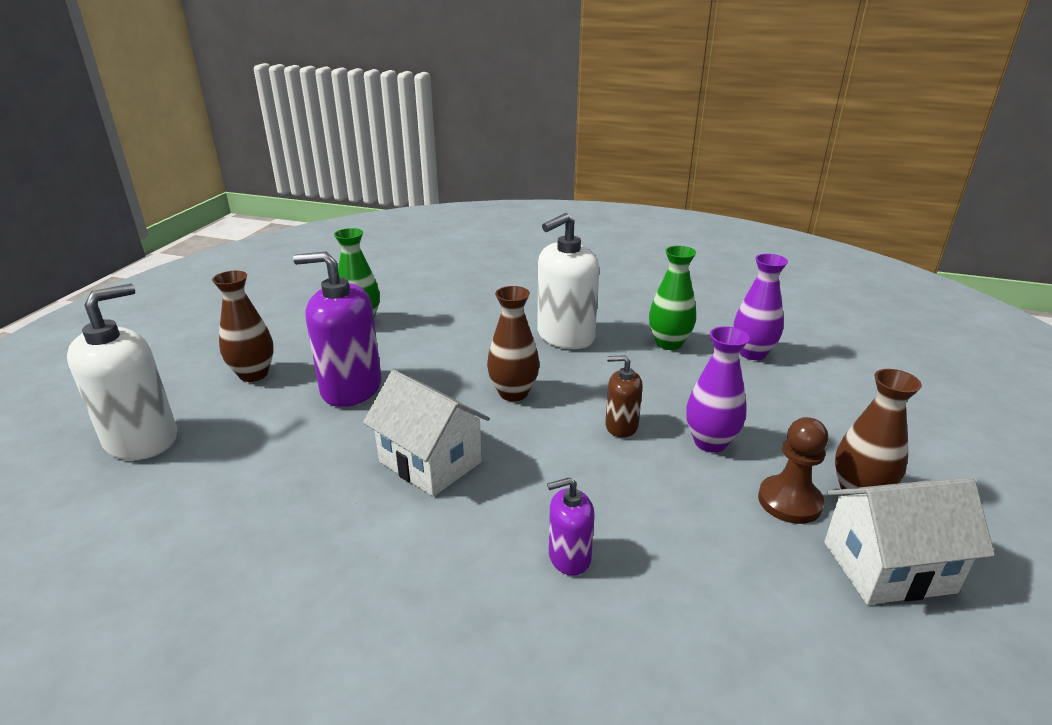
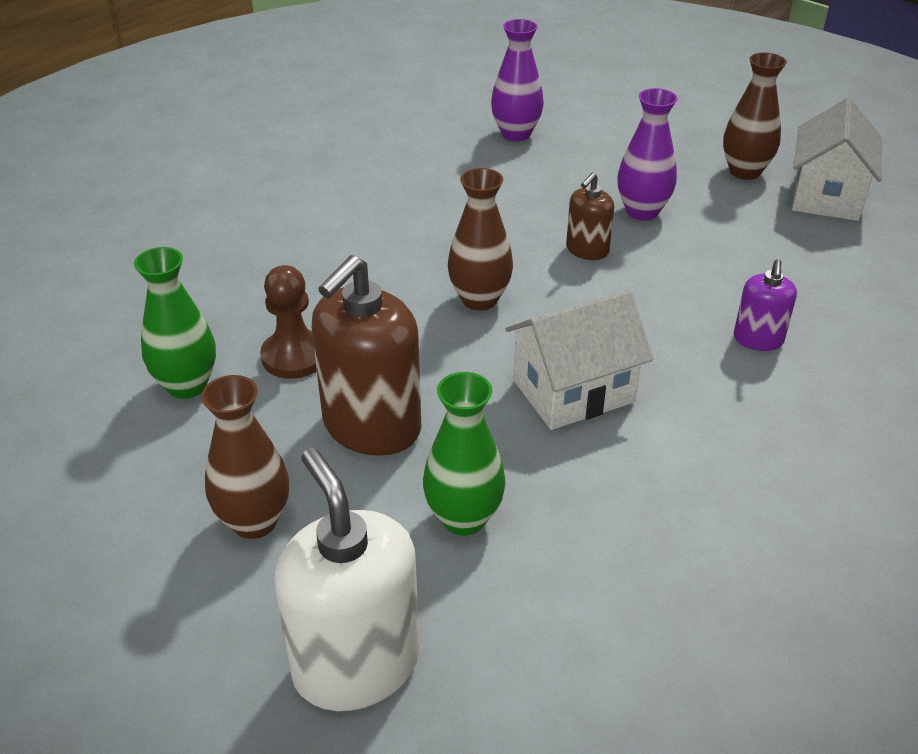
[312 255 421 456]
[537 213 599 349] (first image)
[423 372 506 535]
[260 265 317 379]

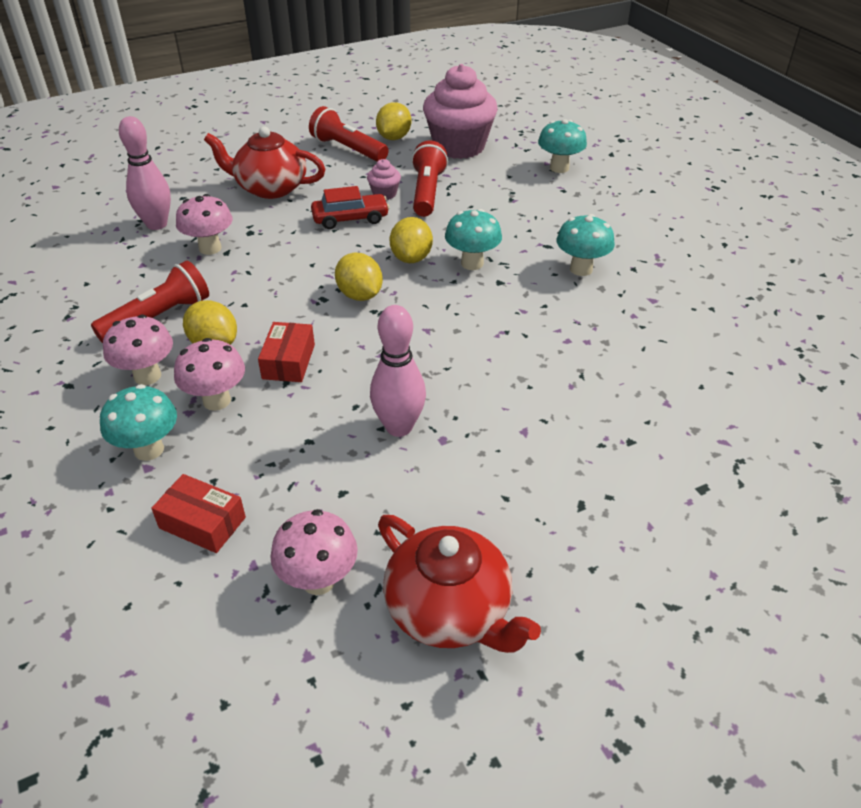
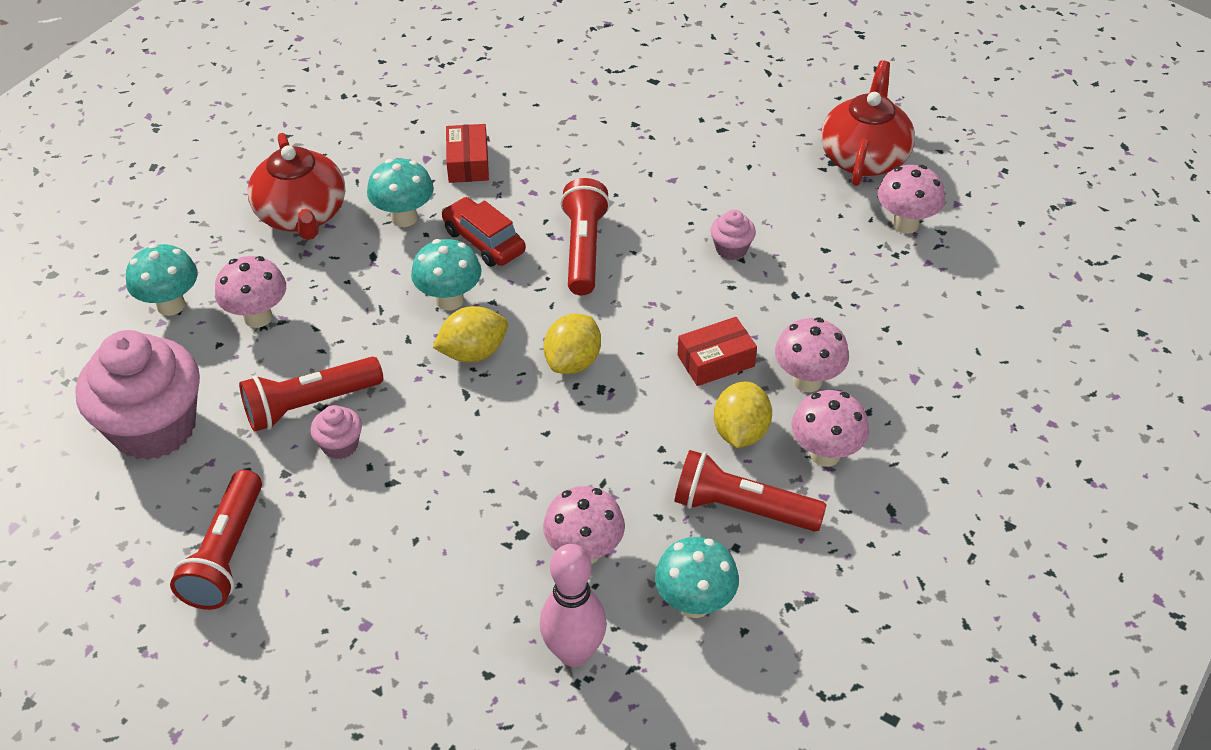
[655 537 739 618]
[446 124 489 183]
[247 133 345 240]
[441 197 526 267]
[710 210 756 260]
[376 102 411 140] (first image)
[215 256 286 328]
[560 178 610 295]

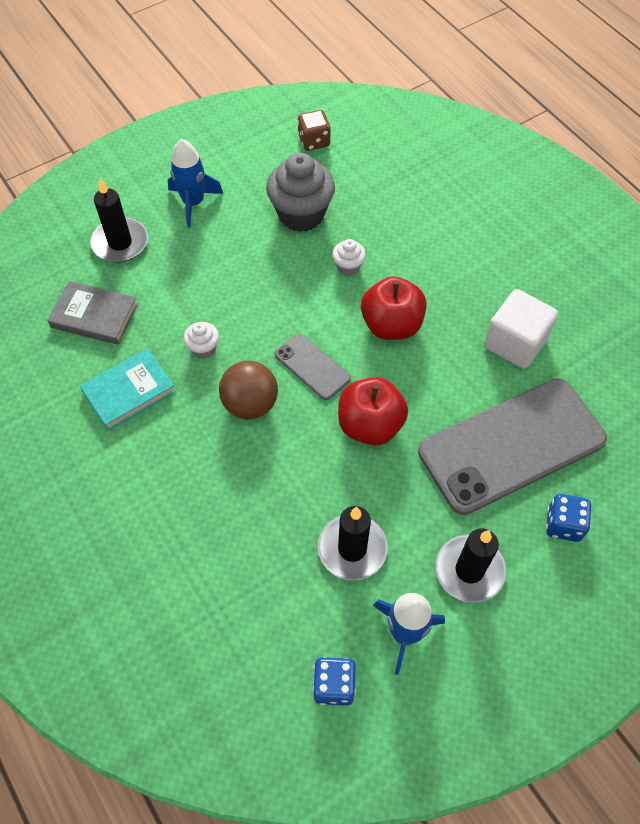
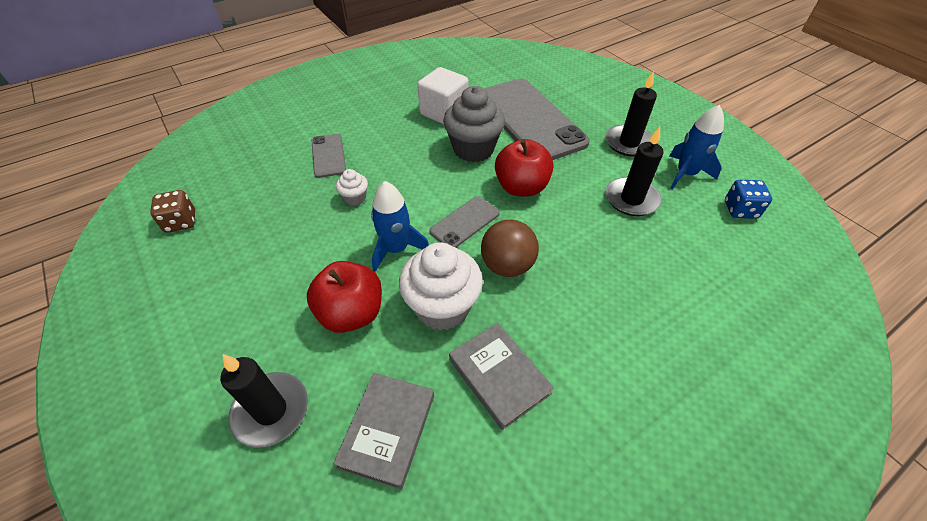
[449 323 554 430]
[371 181 429 272]
[399 242 483 330]
[443 86 505 162]
[307 261 382 333]
[546 494 591 542] (first image)
[311 134 346 178]

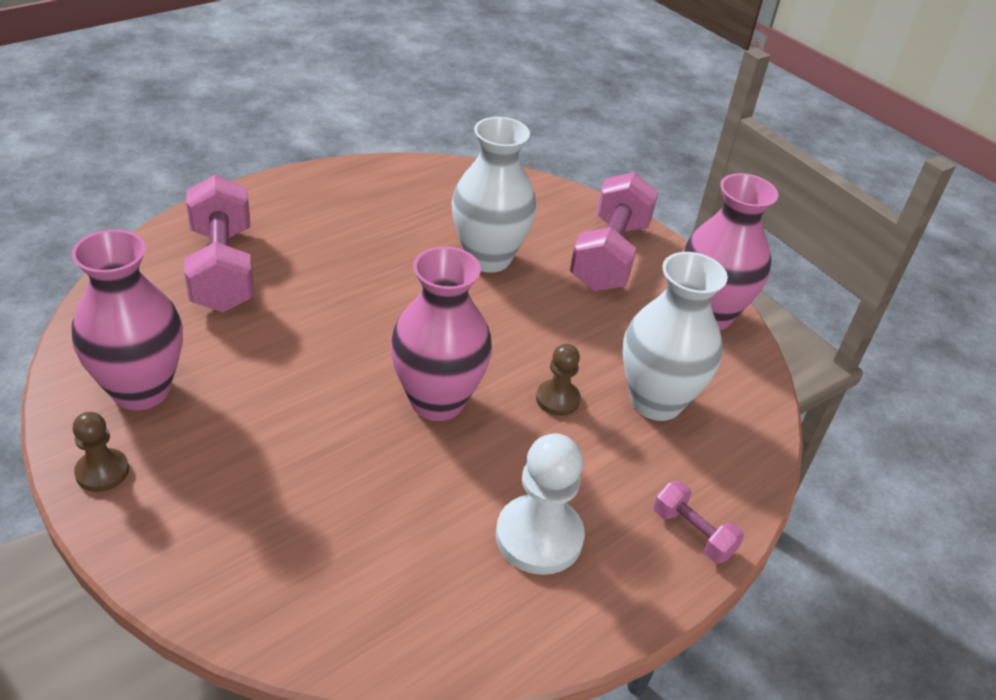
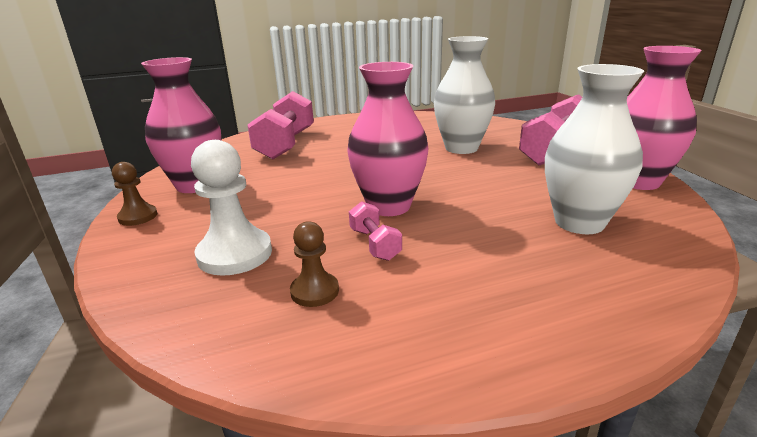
[191 140 272 276]
[290 221 339 307]
[349 201 402 261]

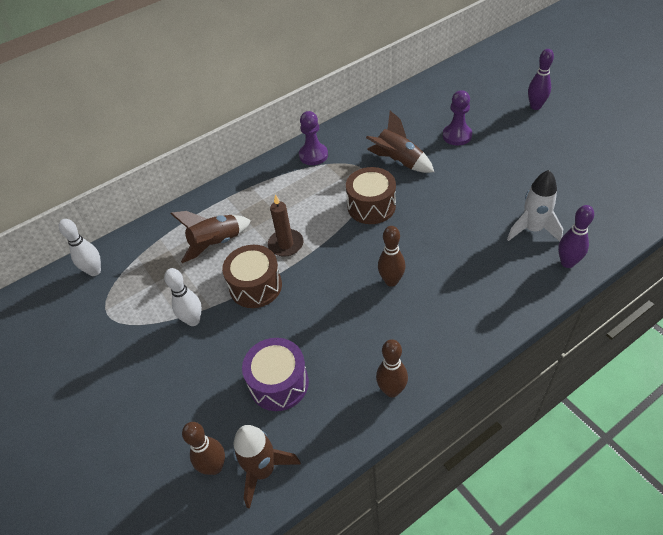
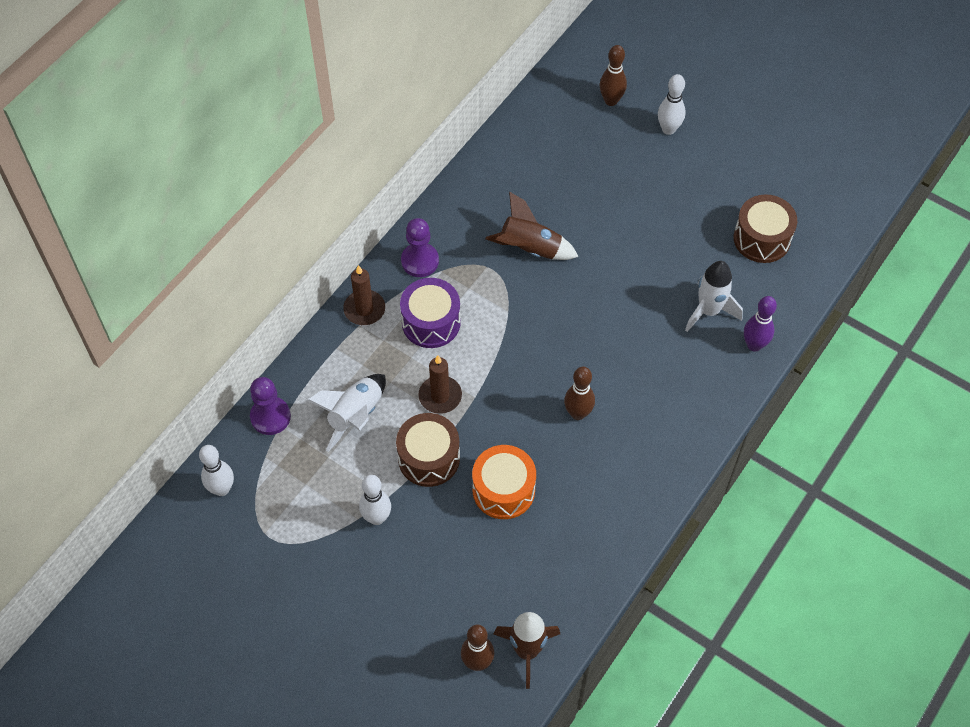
[307 374 386 452]
[400 278 461 348]
[734 194 797 263]
[599 45 627 106]
[250 377 291 435]
[658 74 686 135]
[343 265 385 325]
[472 445 536 519]

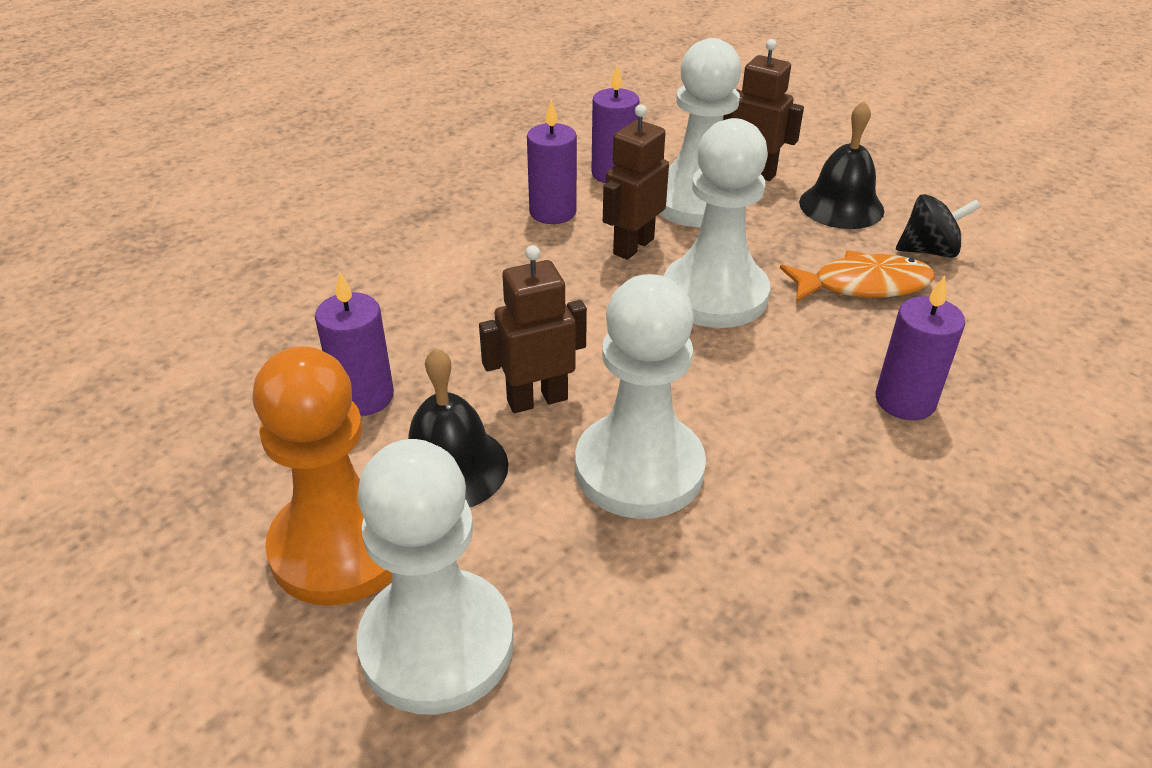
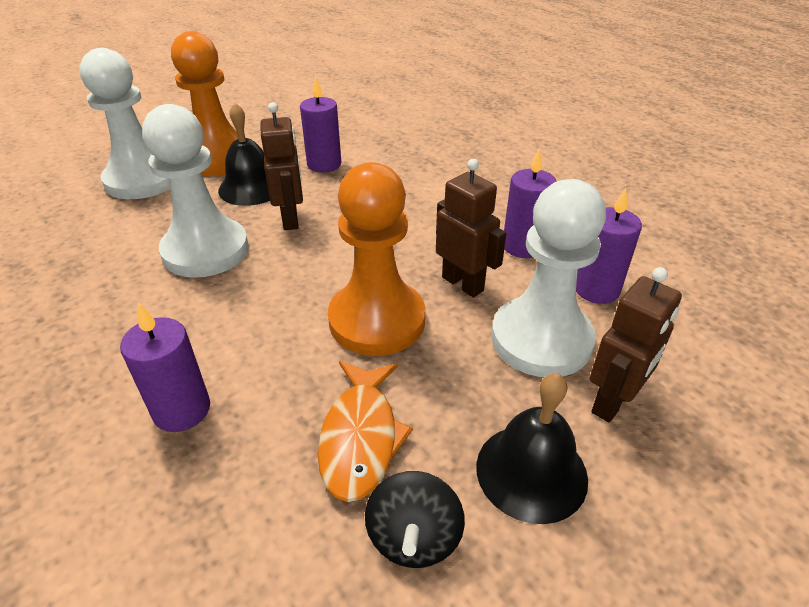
[328 162 426 356]

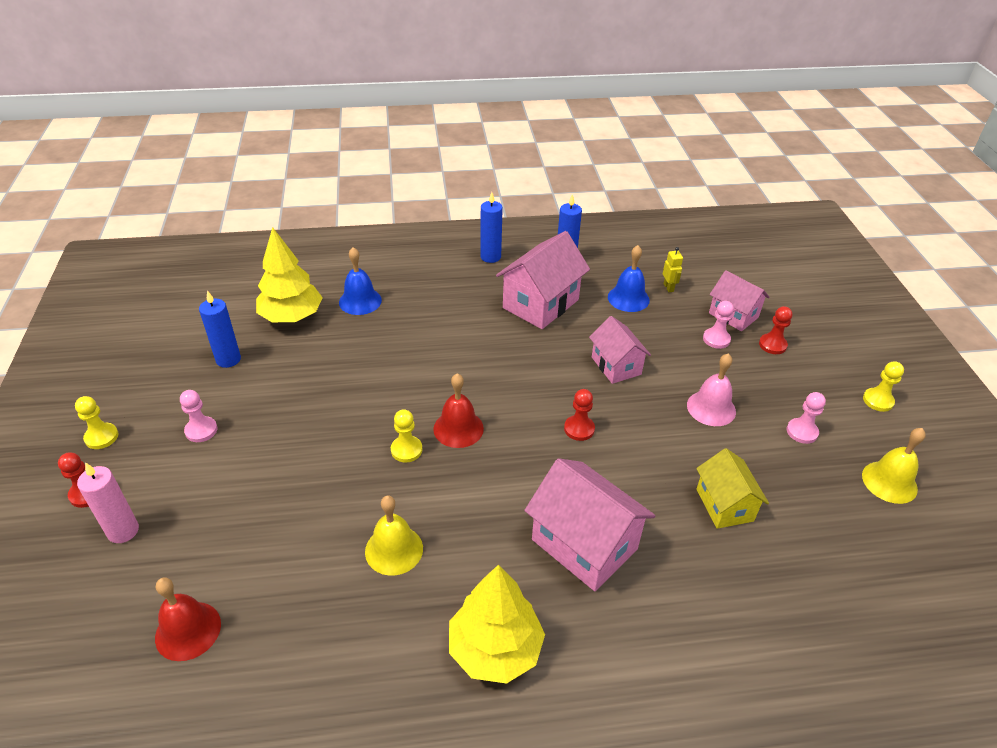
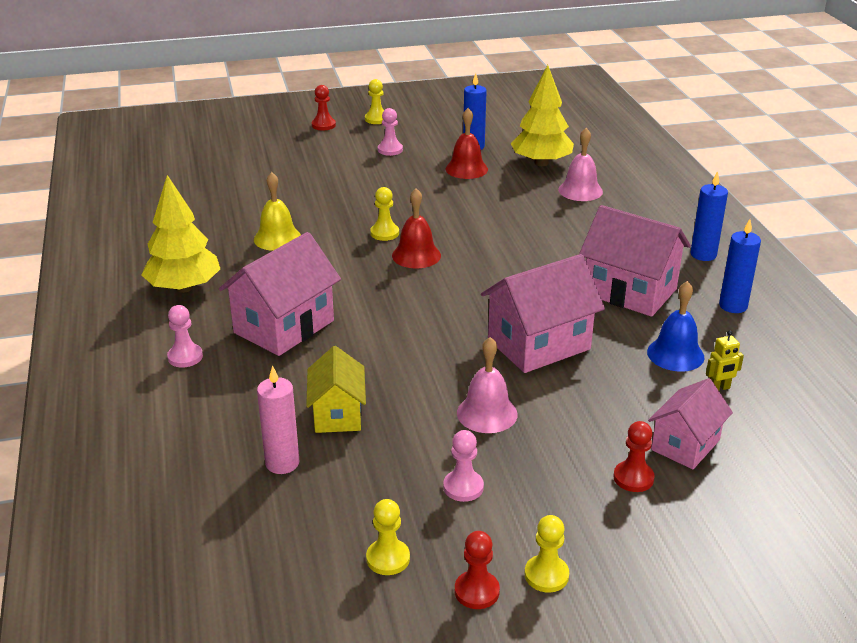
[257 365 300 474]
[446 108 488 179]
[558 128 603 201]
[455 531 500 609]
[481 254 605 373]
[306 346 366 433]
[167 305 203 368]
[366 499 410 575]

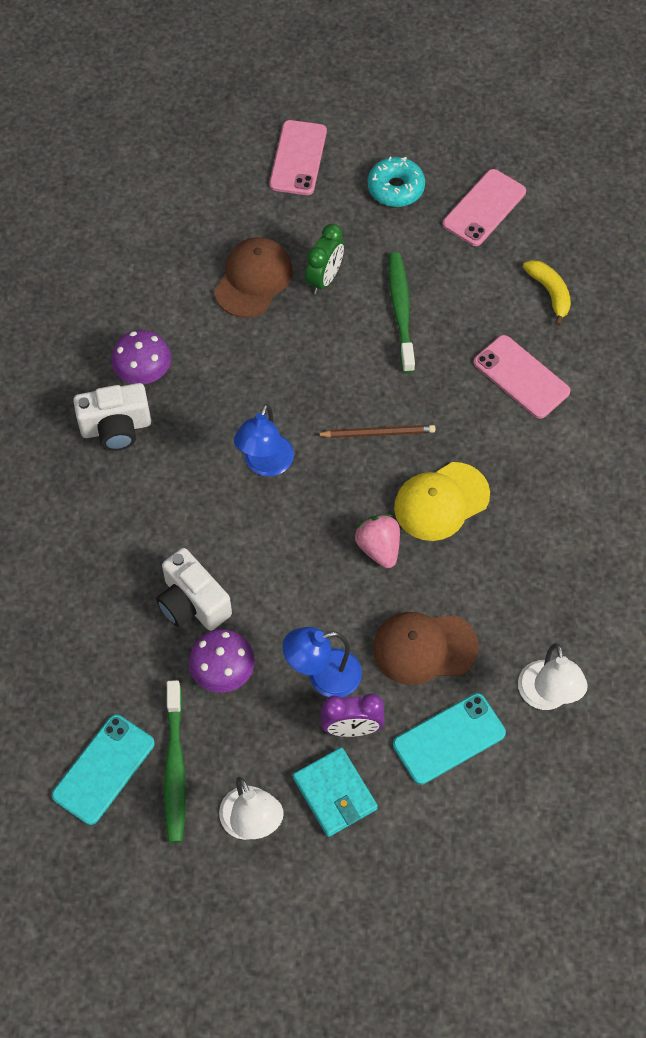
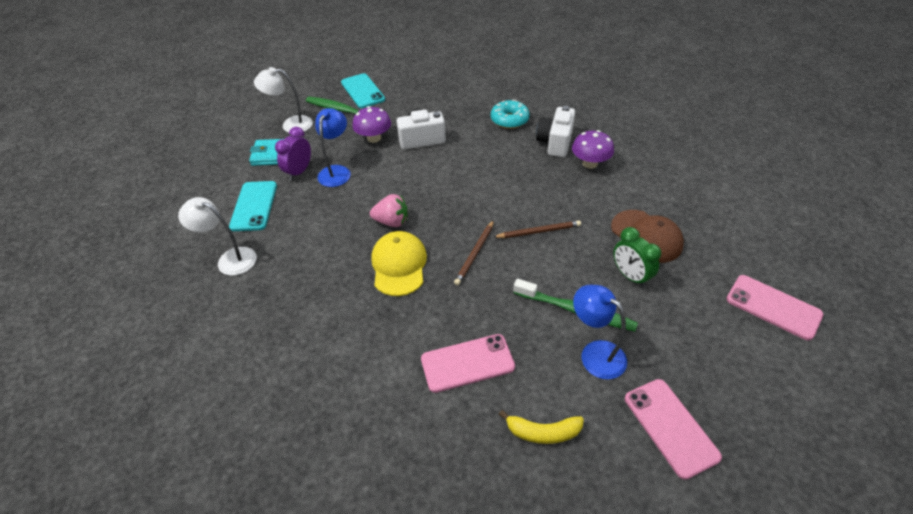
[573 285 627 379]
[491 99 530 129]
[373 612 478 685] (first image)
[494 221 581 238]

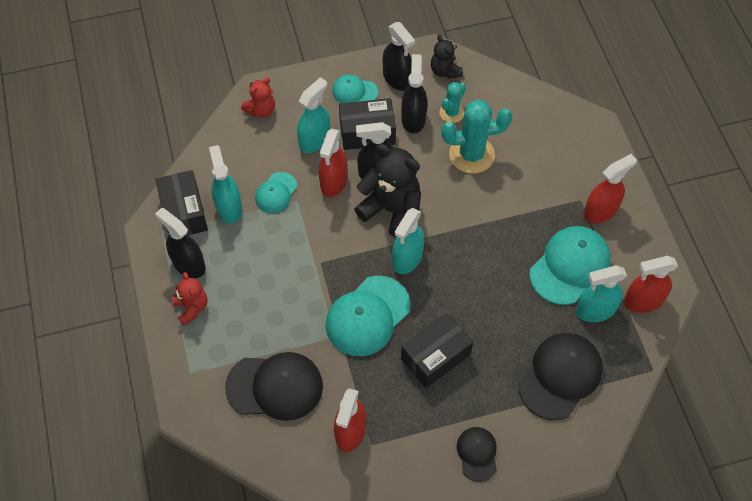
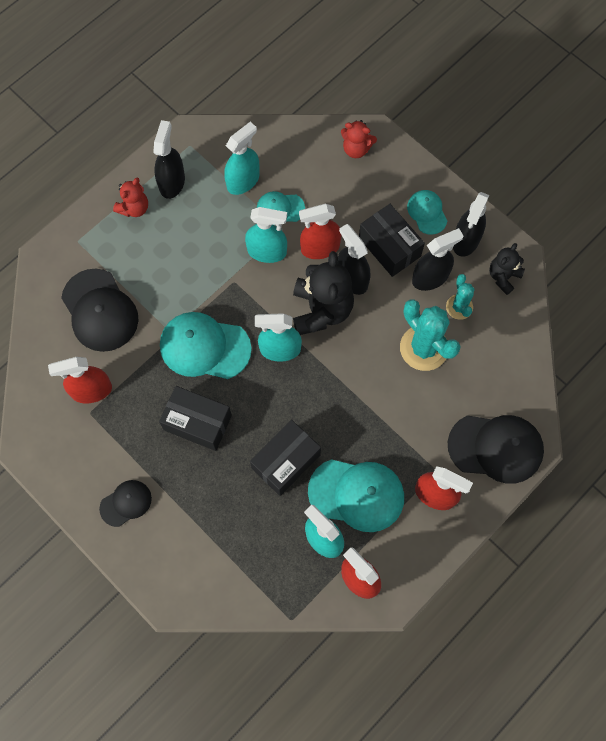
[250 420 321 496]
[245 207 287 263]
[446 274 474 320]
[448 415 544 484]

